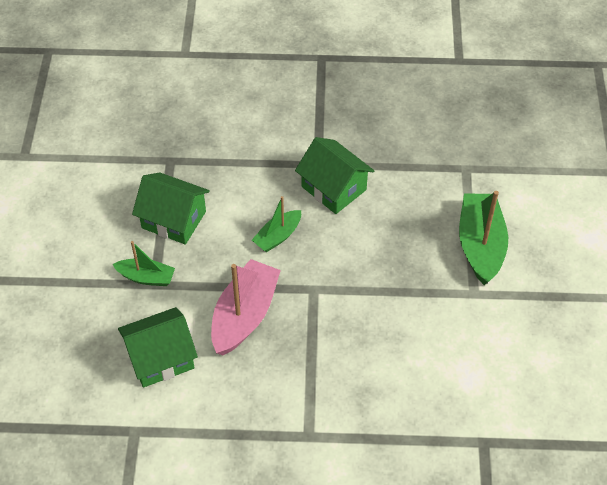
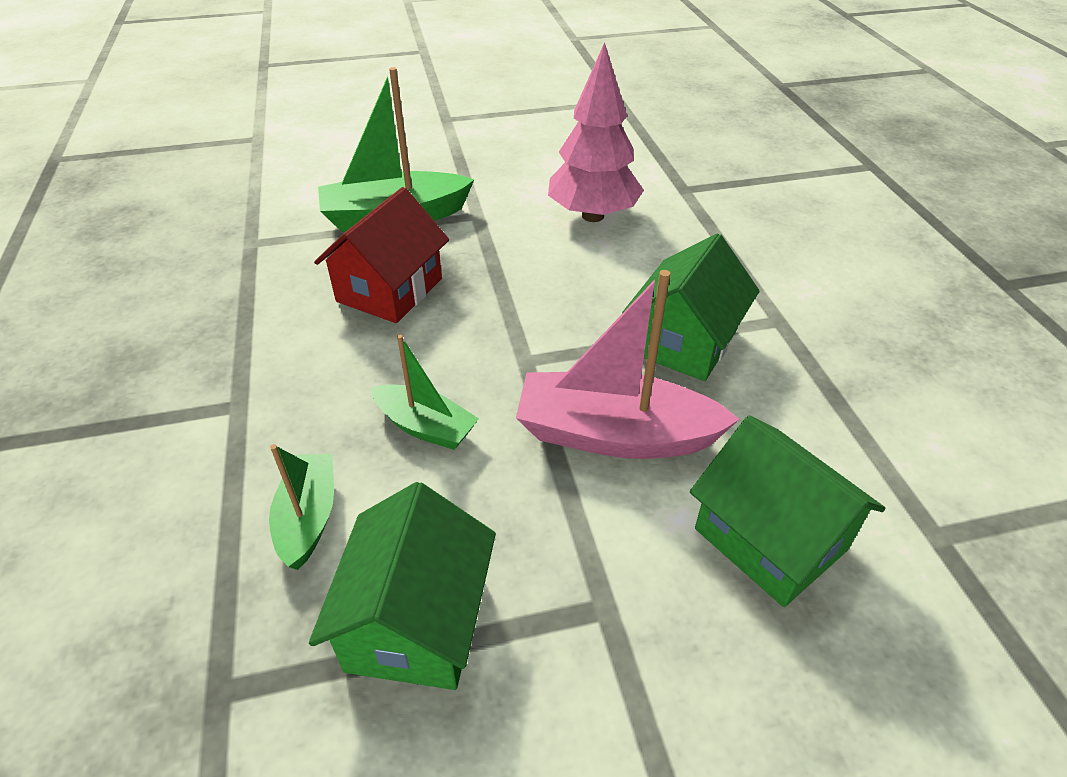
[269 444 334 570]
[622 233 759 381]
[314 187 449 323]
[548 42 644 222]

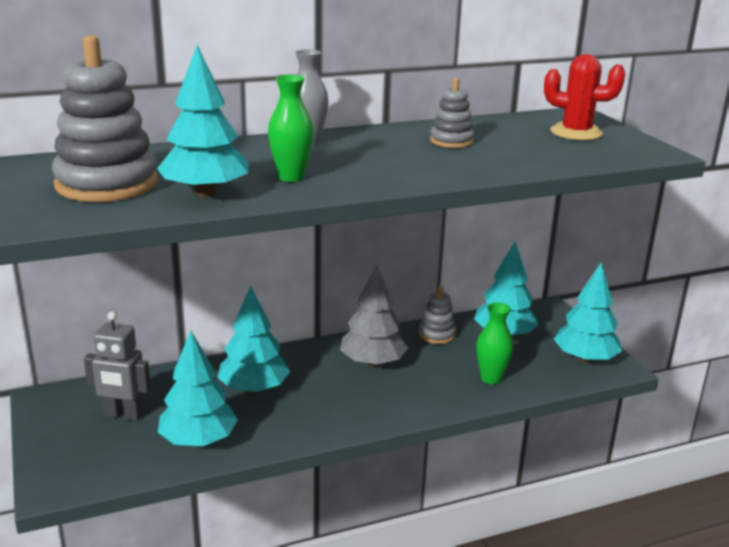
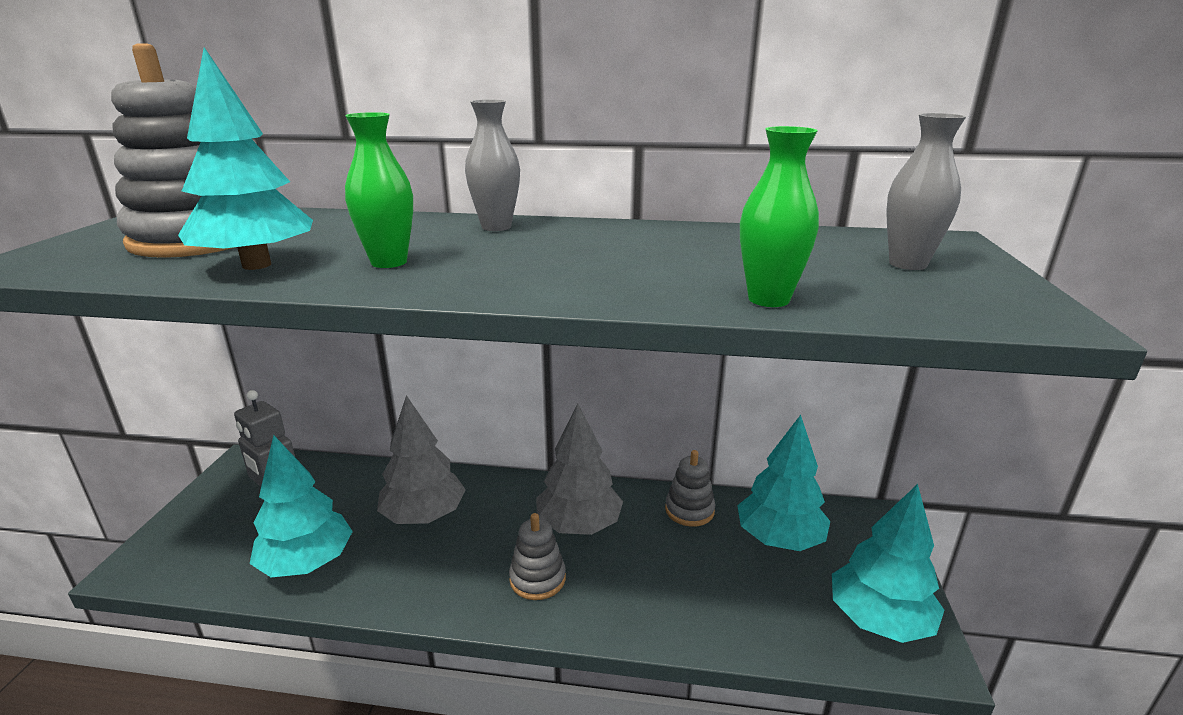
[377 395 466 524]
[509 513 566 600]
[740 126 819 307]
[886 113 966 270]

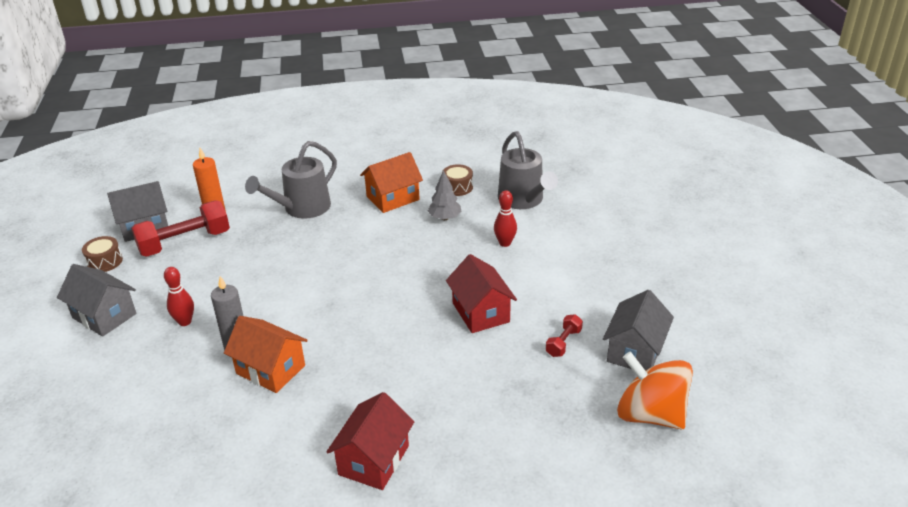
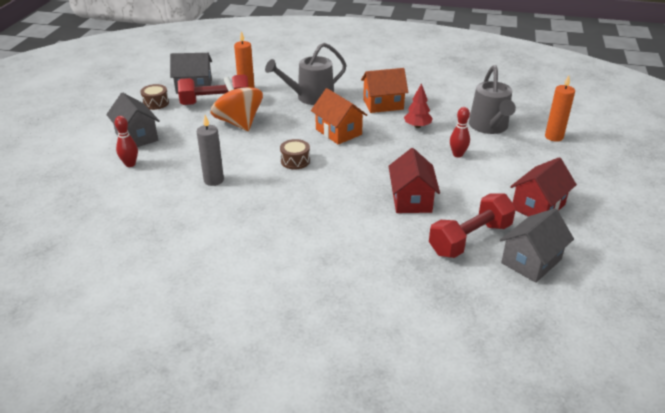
[115 116 138 167]
[311 88 367 144]
[510 157 577 217]
[404 83 433 128]
[280 139 310 169]
[429 193 516 258]
[210 77 263 131]
[545 75 575 142]

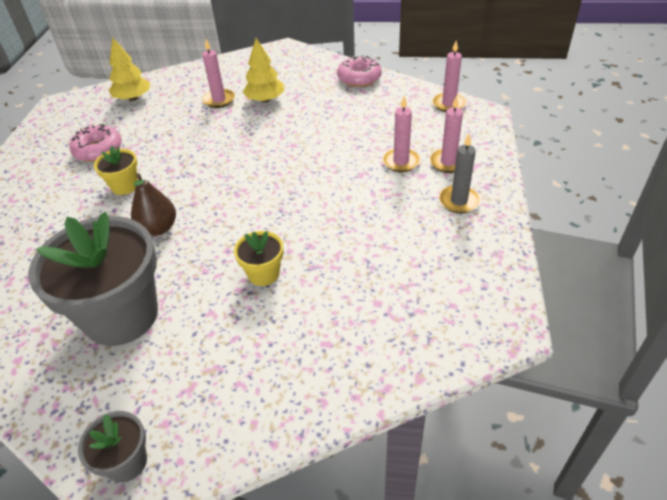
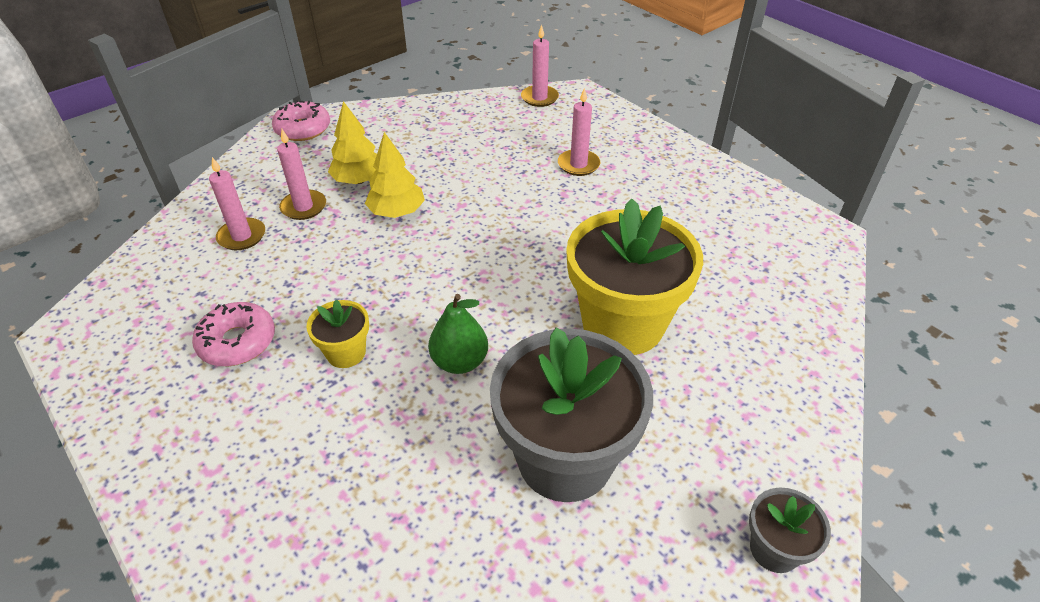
[365 132 425 218]
[428 294 488 374]
[566 199 703 355]
[272 100 330 141]
[209 157 265 250]
[439 134 481 213] (first image)

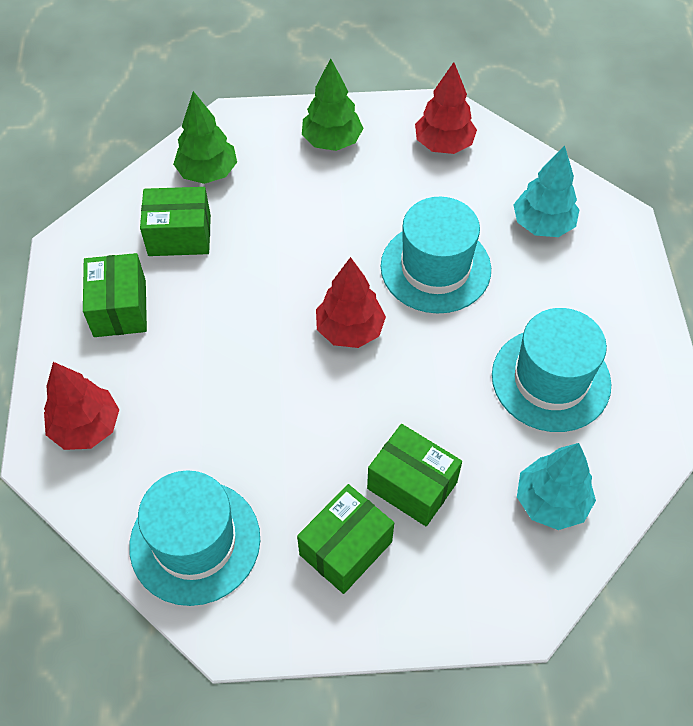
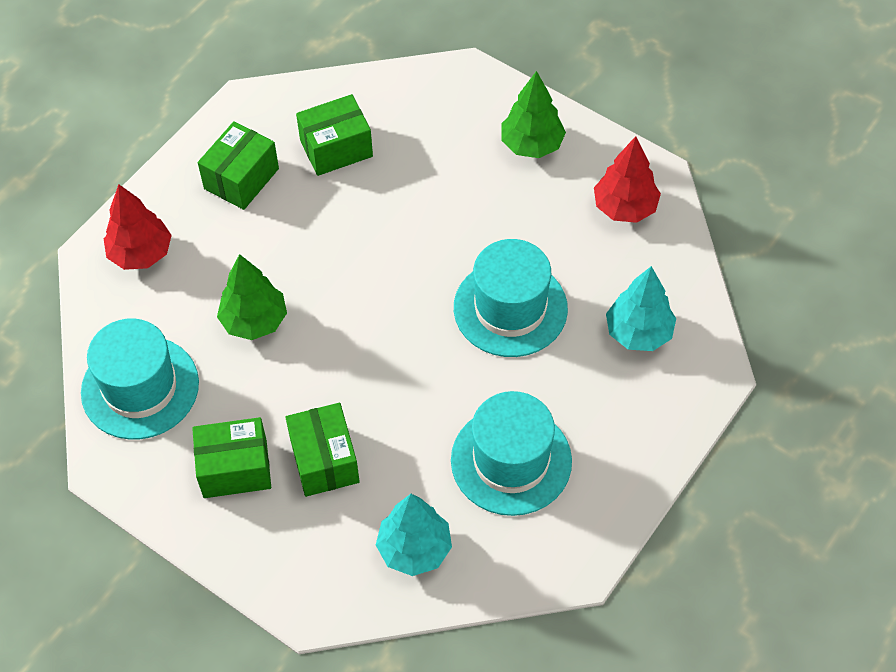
[296 94 373 176]
[217 254 287 340]
[316 257 386 348] (first image)

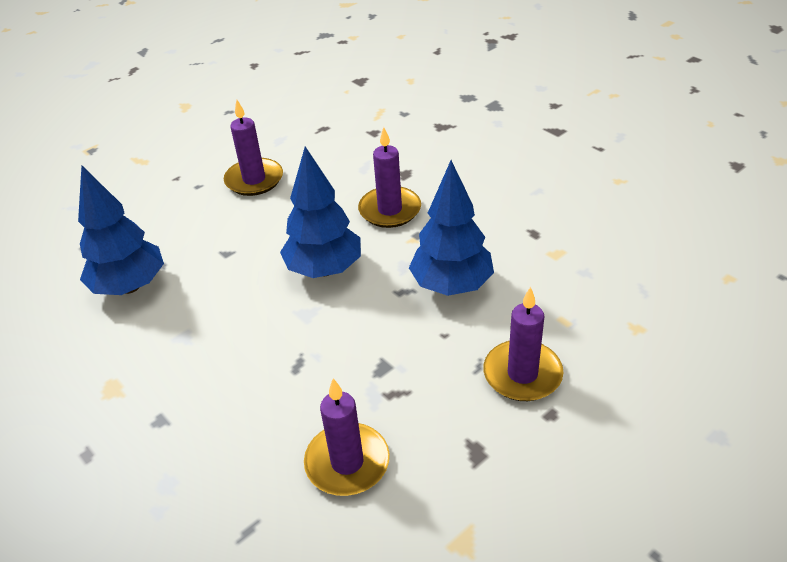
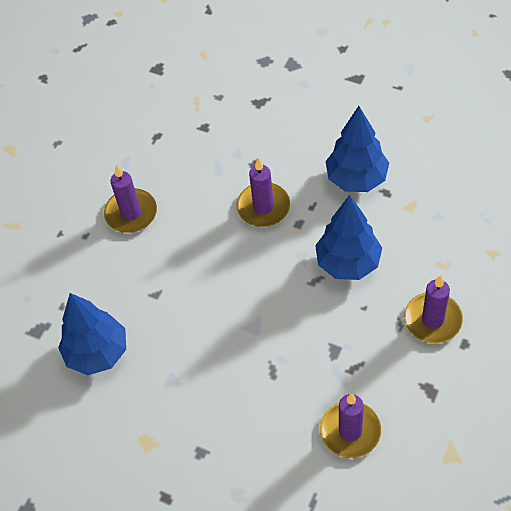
[325 106 389 192]

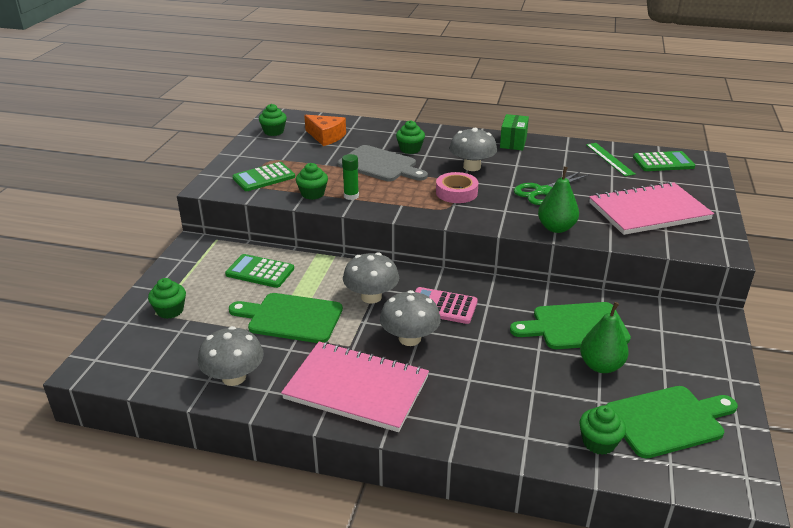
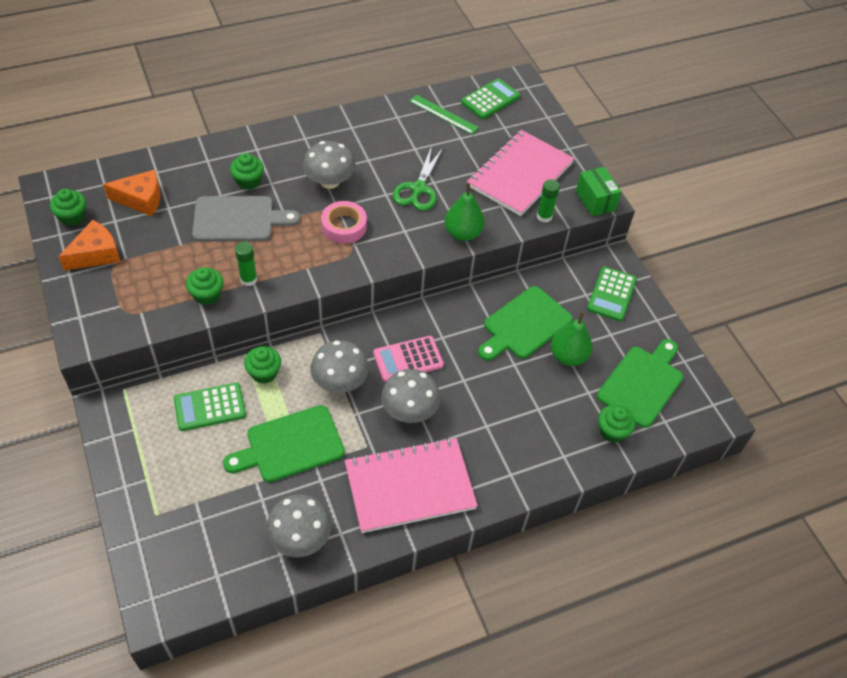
[244 346 281 384]
[587 266 637 321]
[576 167 622 217]
[58 220 120 271]
[537 179 560 223]

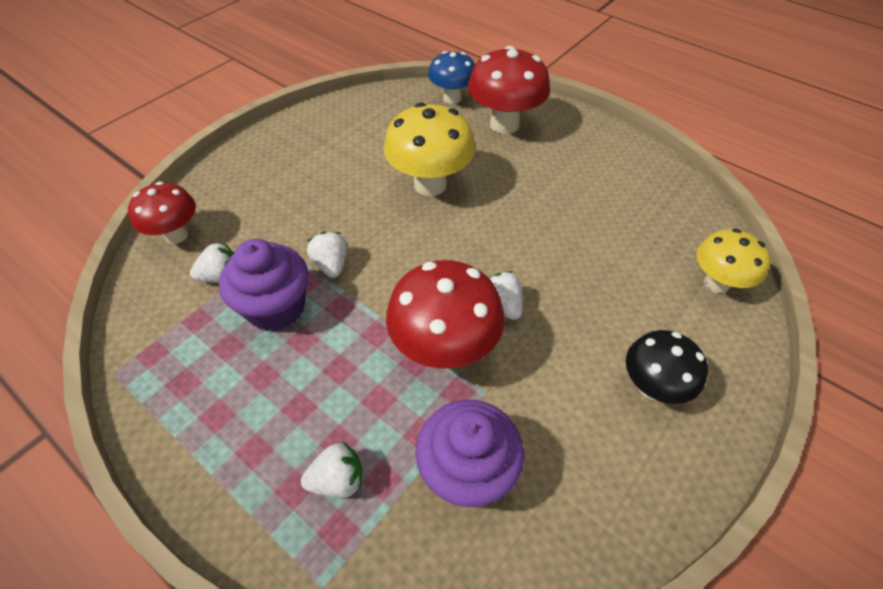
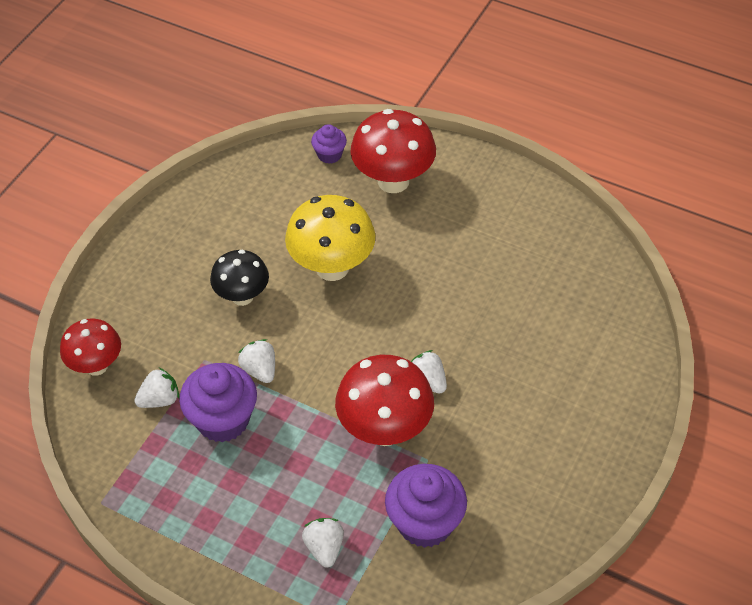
[302 518 344 567]
[311 124 347 164]
[210 249 269 306]
[696 229 770 294] (first image)

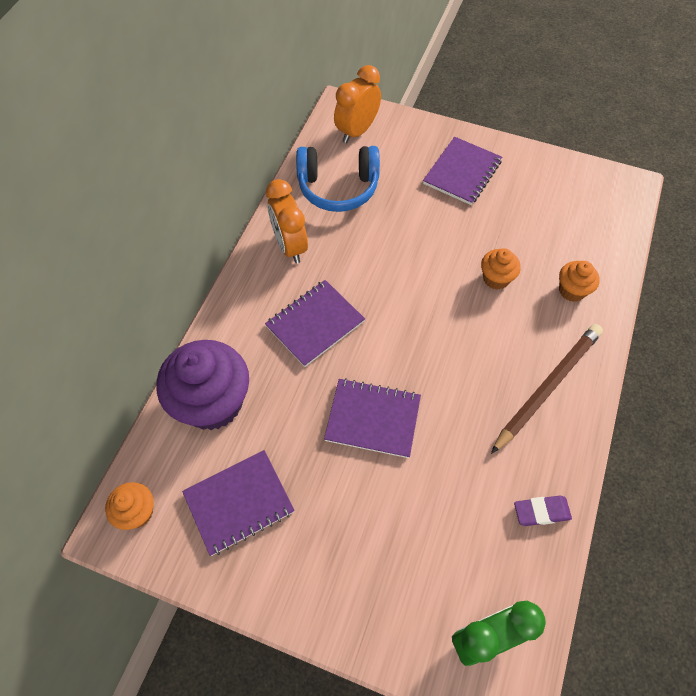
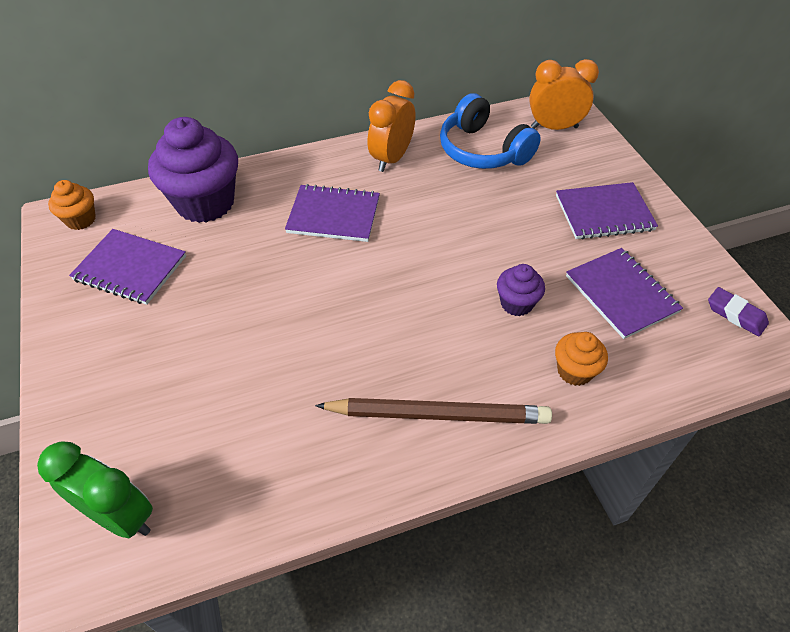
[566 248 683 339]
[497 264 545 316]
[708 287 769 336]

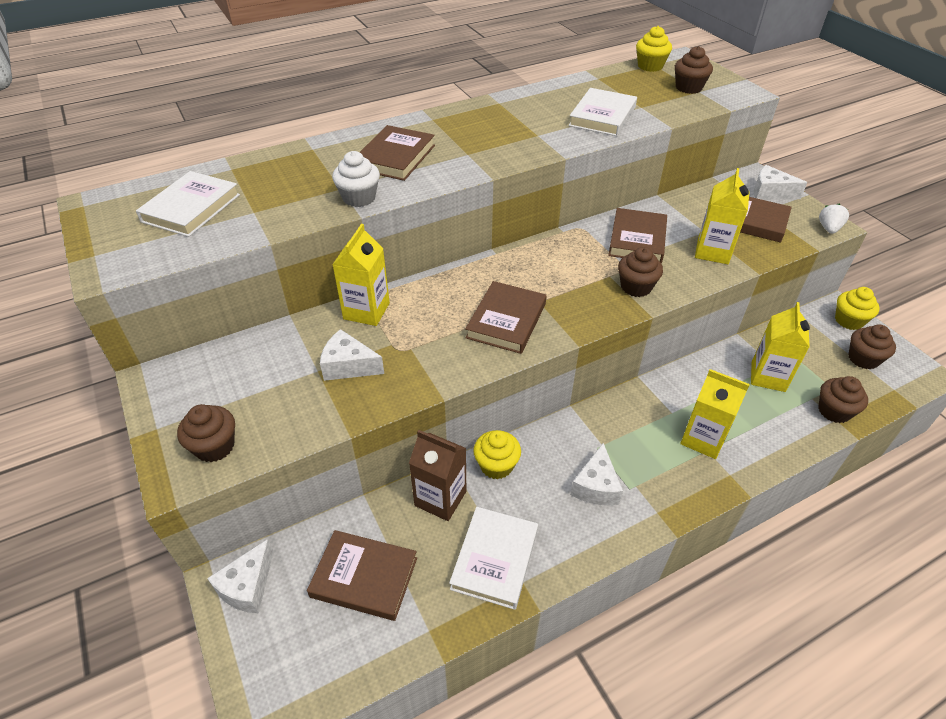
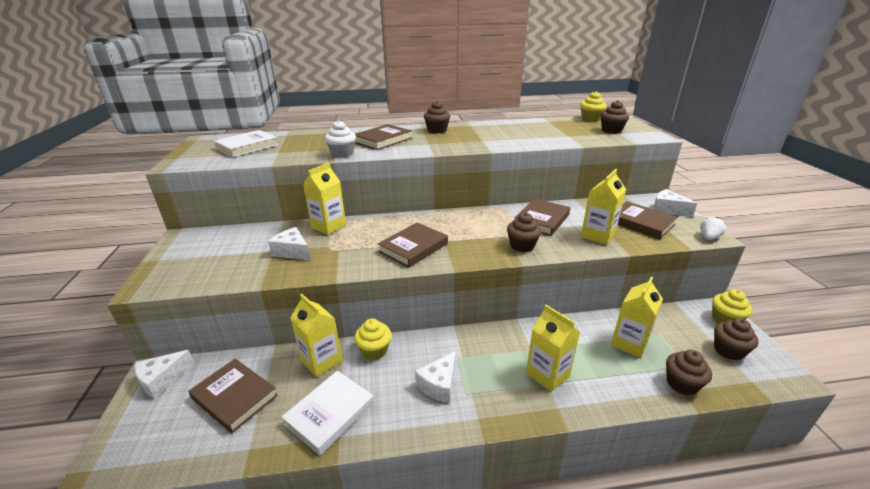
[424 101 450 133]
[290 294 342 377]
[569 88 637 136] (first image)

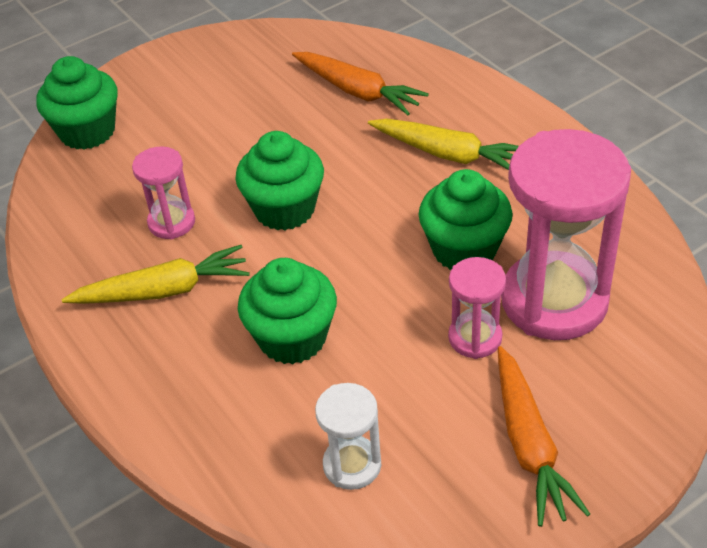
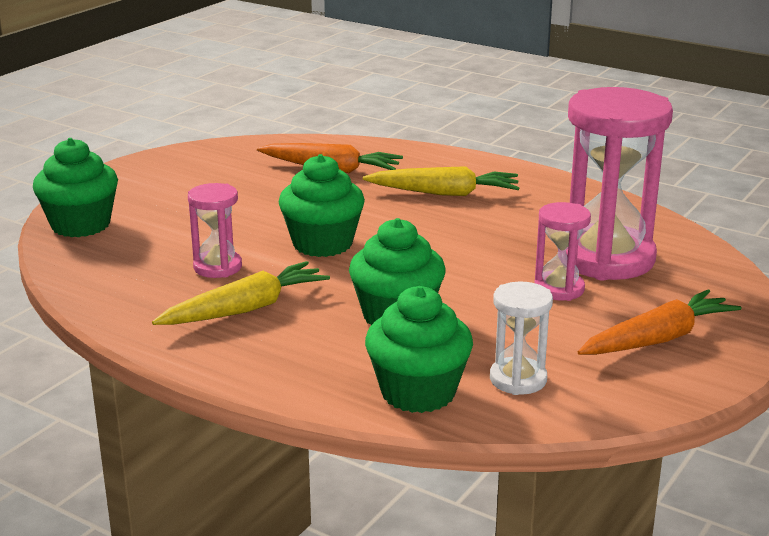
[365 286 473 413]
[578 289 742 355]

